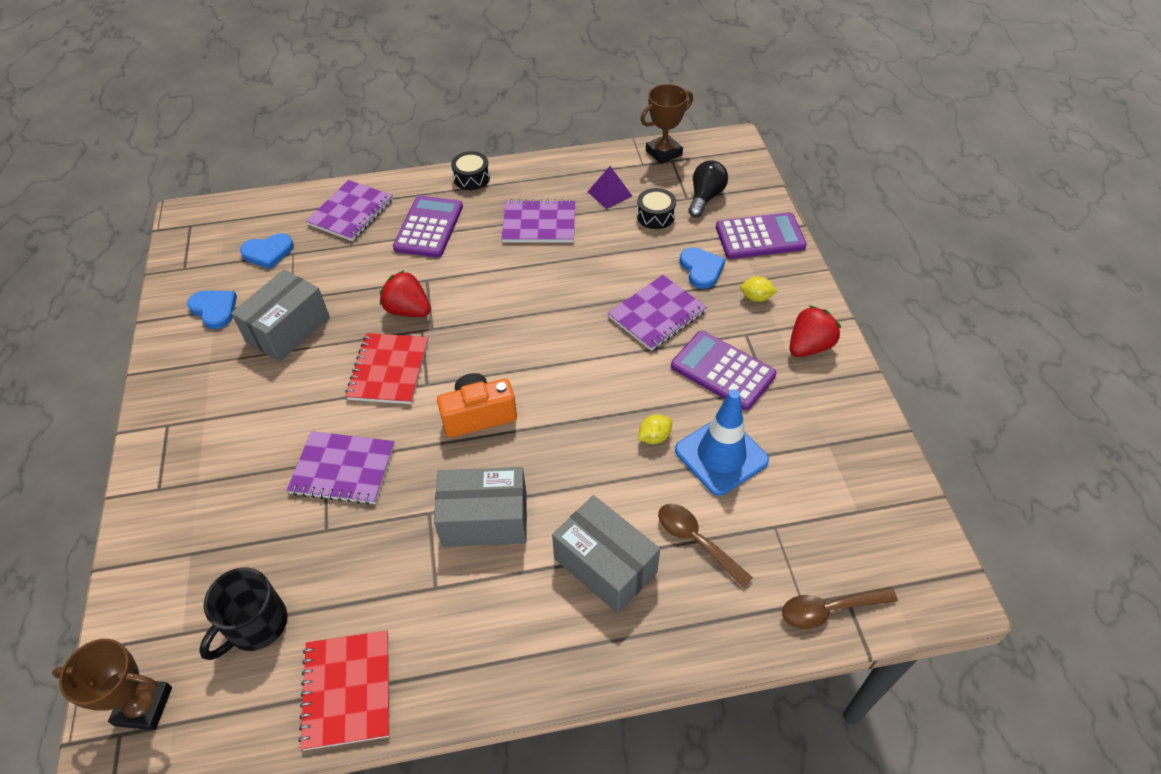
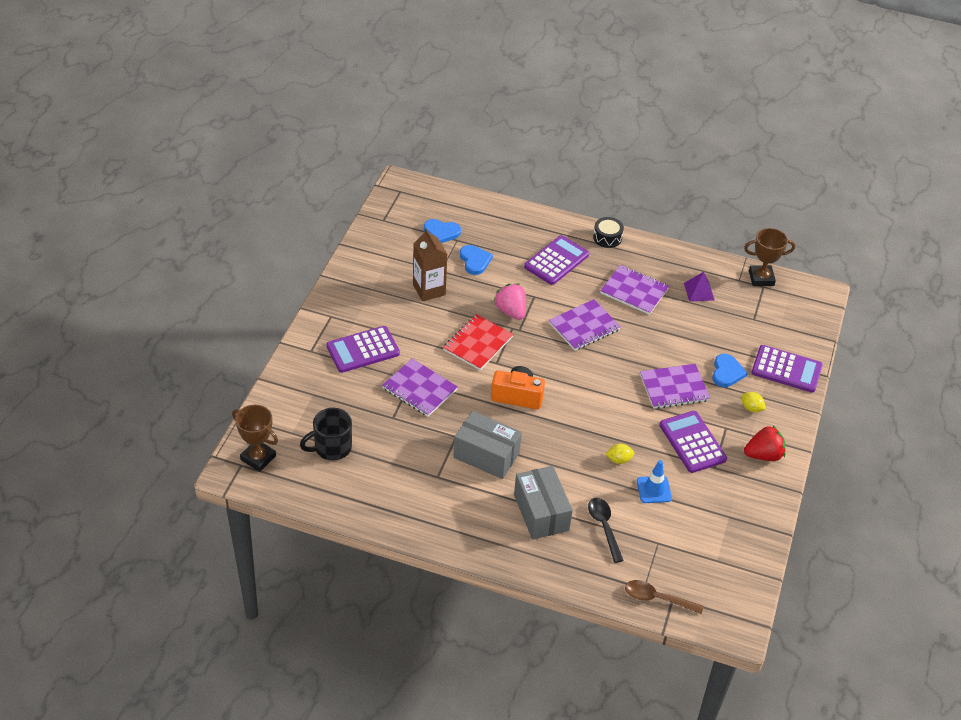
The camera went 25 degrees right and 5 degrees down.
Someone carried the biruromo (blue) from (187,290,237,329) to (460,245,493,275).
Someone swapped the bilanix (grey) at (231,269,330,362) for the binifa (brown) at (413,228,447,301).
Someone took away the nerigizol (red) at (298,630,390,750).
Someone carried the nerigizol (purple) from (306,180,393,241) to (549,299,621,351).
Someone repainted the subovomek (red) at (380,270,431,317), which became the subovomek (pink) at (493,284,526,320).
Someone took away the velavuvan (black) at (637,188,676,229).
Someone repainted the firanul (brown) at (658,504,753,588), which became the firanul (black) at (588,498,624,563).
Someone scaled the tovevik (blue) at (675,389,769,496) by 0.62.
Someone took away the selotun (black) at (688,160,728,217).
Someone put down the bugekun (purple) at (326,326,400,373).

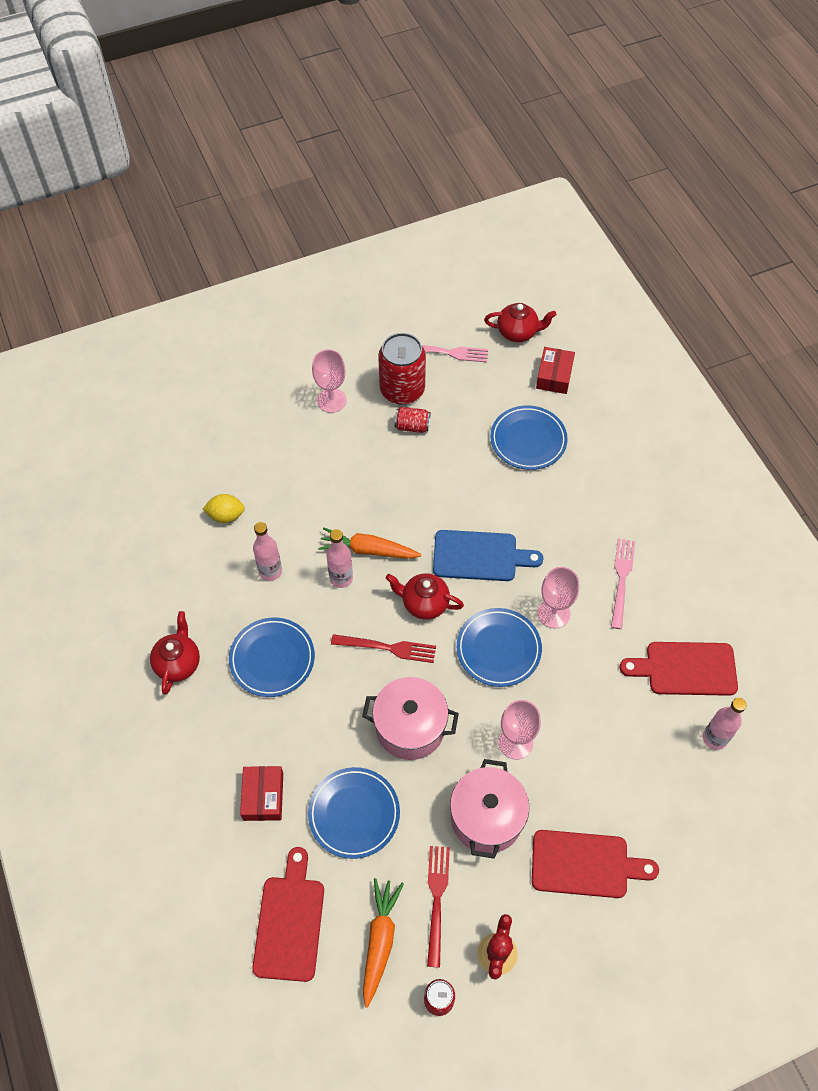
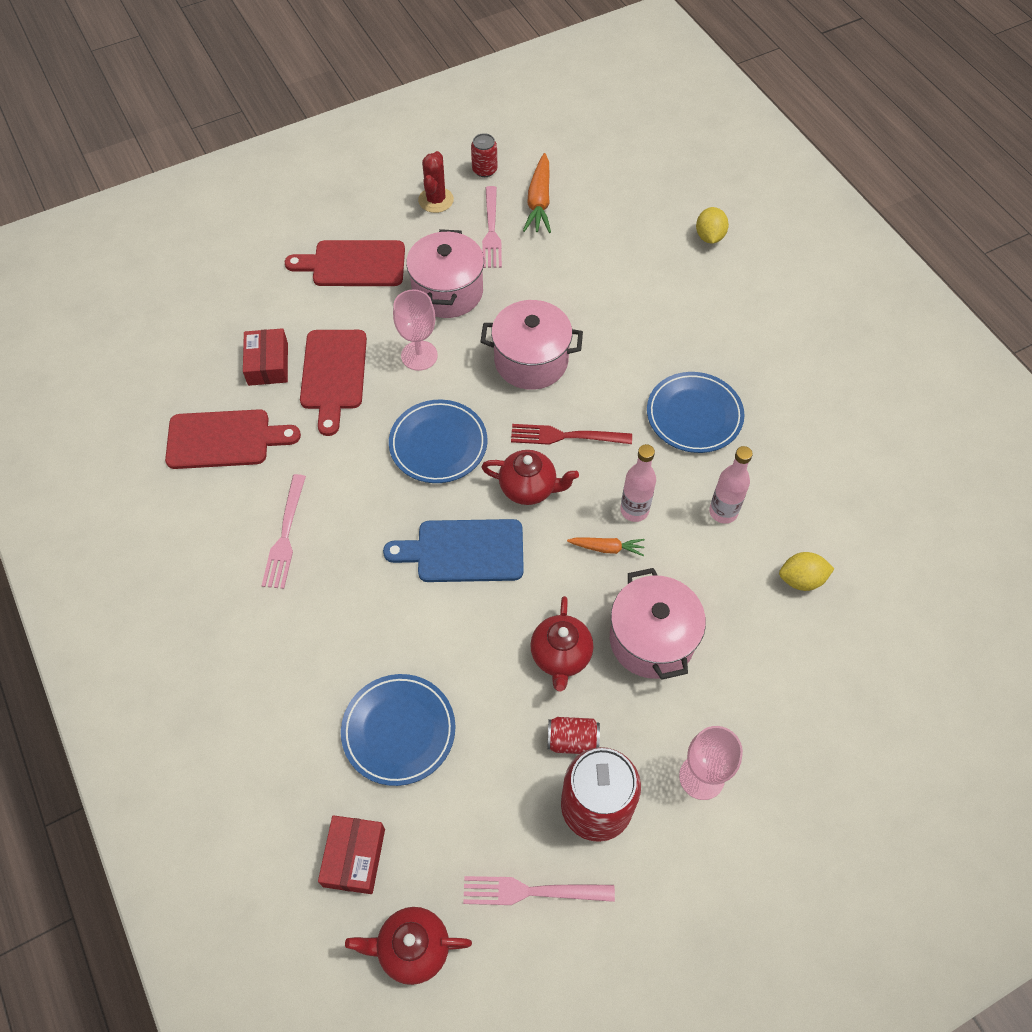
The camera went 175 degrees right and 0 degrees up.
Someone carried the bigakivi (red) from (150,611,200,695) to (530,596,593,691).
Someone carried the bilanix (red) from (240,766,283,821) to (243,328,288,386).
Someone carried the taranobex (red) from (252,847,324,982) to (300,330,367,436).
Someone took away the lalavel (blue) at (308,767,400,859).
Someone scaled the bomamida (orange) at (318,528,422,559) by 0.59.
Someone repainted the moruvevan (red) at (427,846,450,967), which became the moruvevan (pink) at (482,186,502,268).
Someone took away the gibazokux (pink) at (538,567,579,628).
Someone took away the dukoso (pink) at (703,698,747,750).
Someone put down the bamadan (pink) at (610,568,706,680).
Someone put down the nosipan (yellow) at (696,207,729,244).

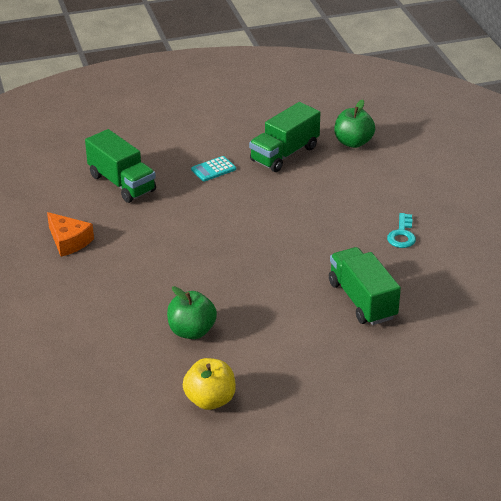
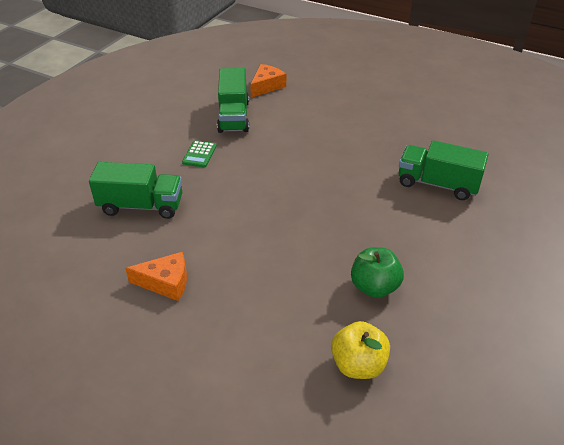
The camera went 45 degrees left and 5 degrees up.
Someone carried the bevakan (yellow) from (183,358,236,410) to (331,321,390,379).
Someone repainted the bugekun (turquoise) at (191,156,236,181), which became the bugekun (green) at (182,140,217,168).
Someone swapped the bevakan (green) at (334,100,375,148) for the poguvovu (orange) at (250,64,286,97).
Someone took away the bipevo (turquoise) at (387,213,416,248).

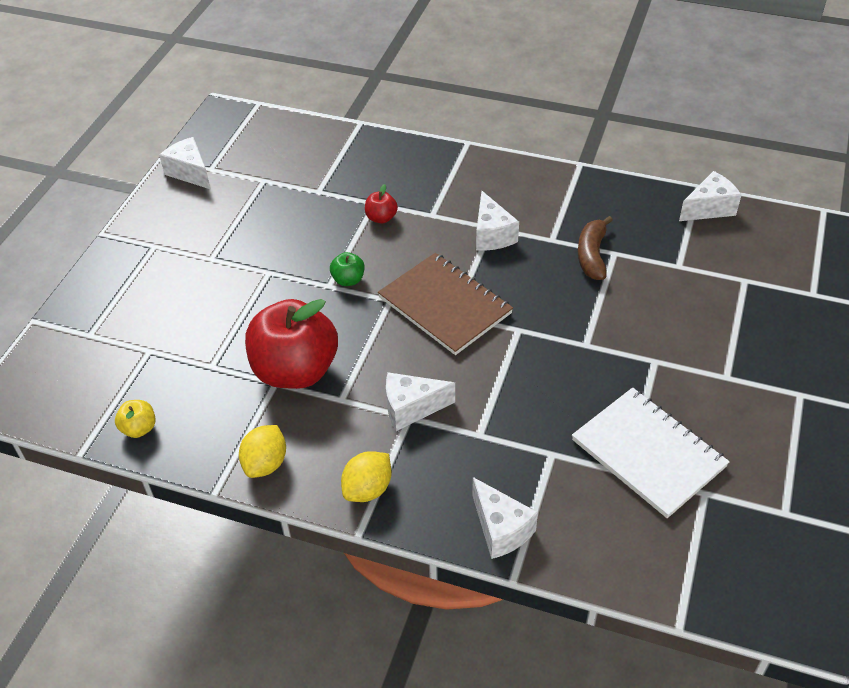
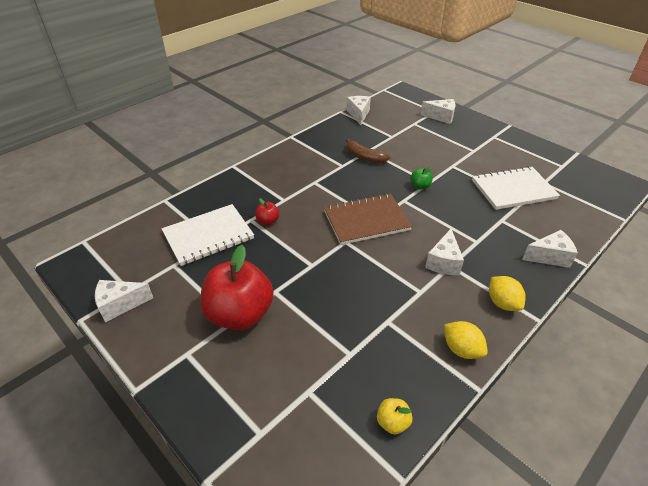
The camera went 65 degrees left and 5 degrees down.
Someone carried the bevakan (red) from (245,299,338,389) to (200,245,274,330).
Someone carried the bevakan (green) from (330,252,365,286) to (410,167,433,190).
Someone carried the poguvovu (white) from (476,191,519,251) to (421,99,455,124).
Someone put down the nerigizol (white) at (162,204,254,266).

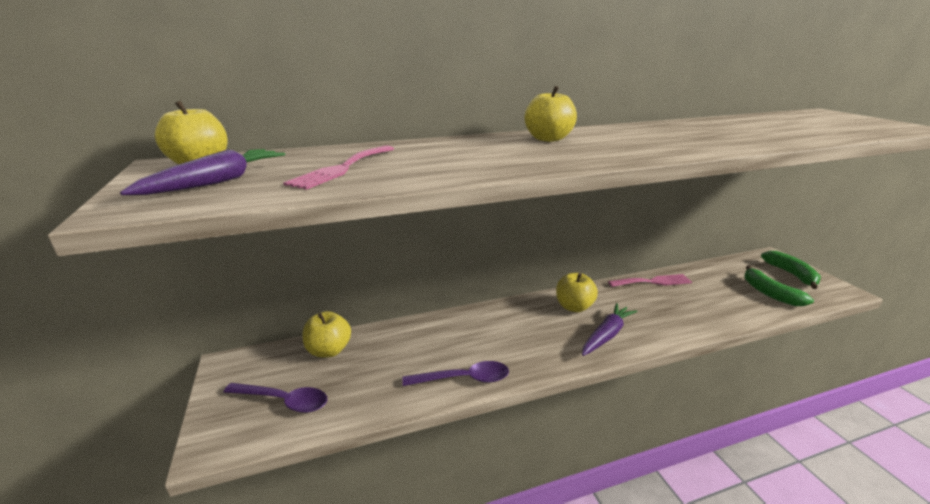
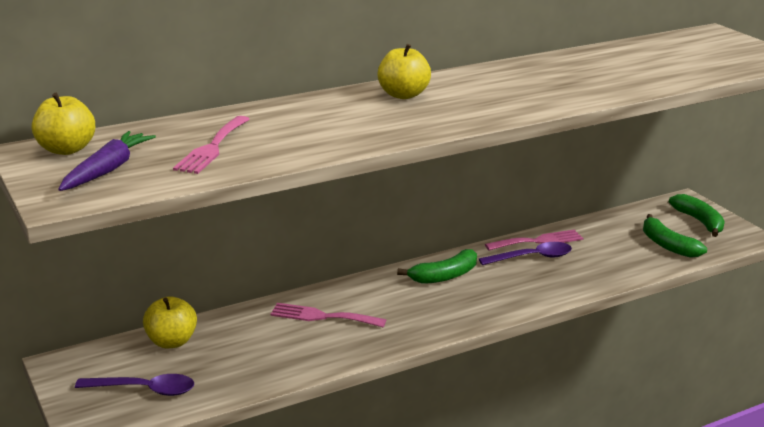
The camera went 10 degrees left and 0 degrees up.
Someone carried the firanul (purple) from (402,361,509,386) to (479,242,572,265).
Someone swapped the bevakan (yellow) at (556,273,598,312) for the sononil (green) at (397,249,477,284).
Someone took away the bomamida (purple) at (582,303,637,356).
Someone put down the moruvevan (pink) at (270,303,386,328).

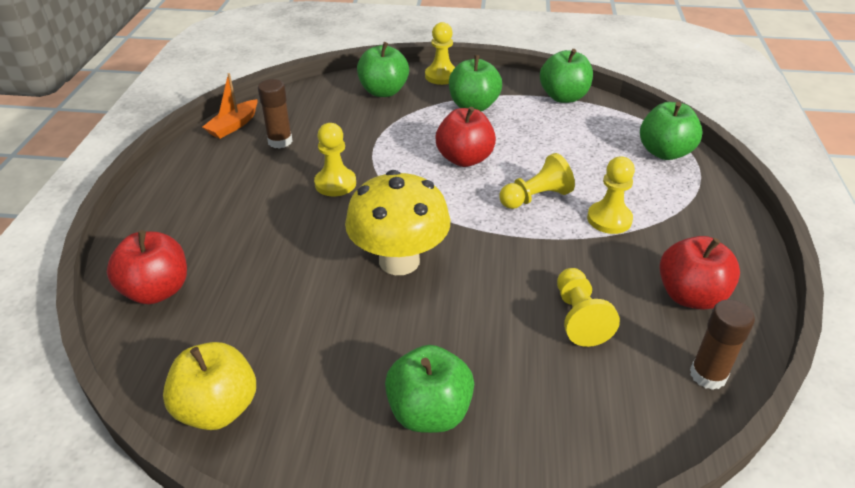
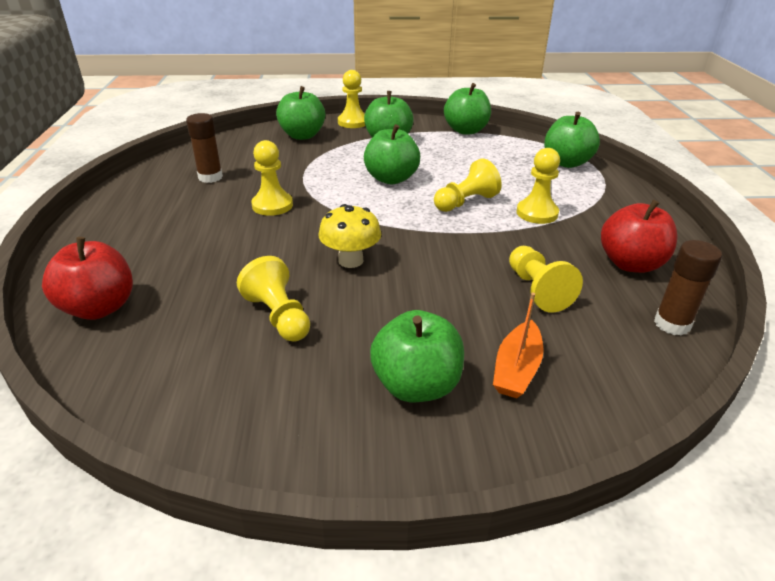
The camera went 10 degrees left and 5 degrees down.
Someone took away the bevakan (yellow) at (163,342,256,430).
Someone carried the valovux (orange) from (202,73,258,139) to (493,293,544,398).
Someone scaled the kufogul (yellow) at (345,170,451,275) by 0.61.
Someone repainted the bevakan (red) at (436,107,496,167), which became the bevakan (green) at (364,124,420,184).
Someone put down the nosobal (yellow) at (237,256,310,342).

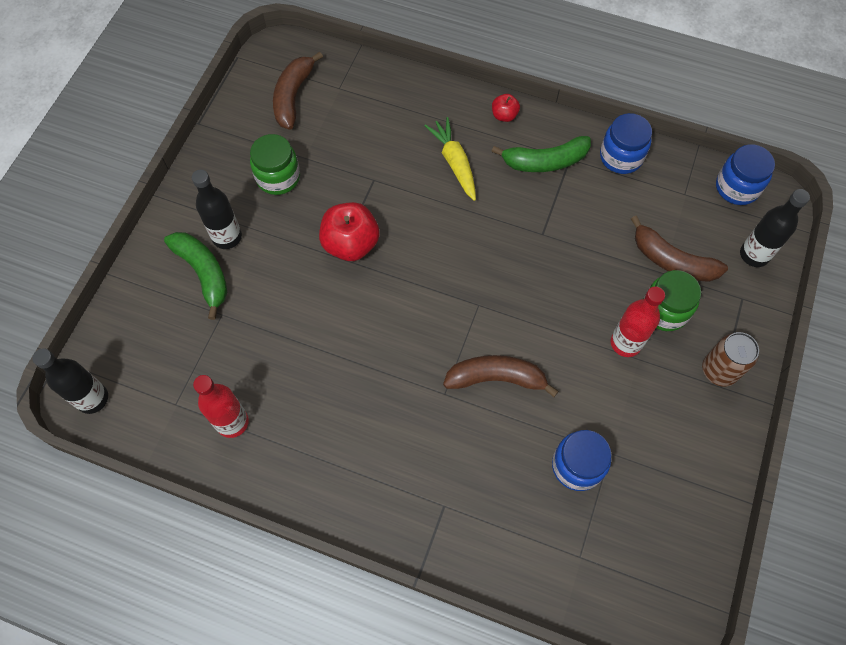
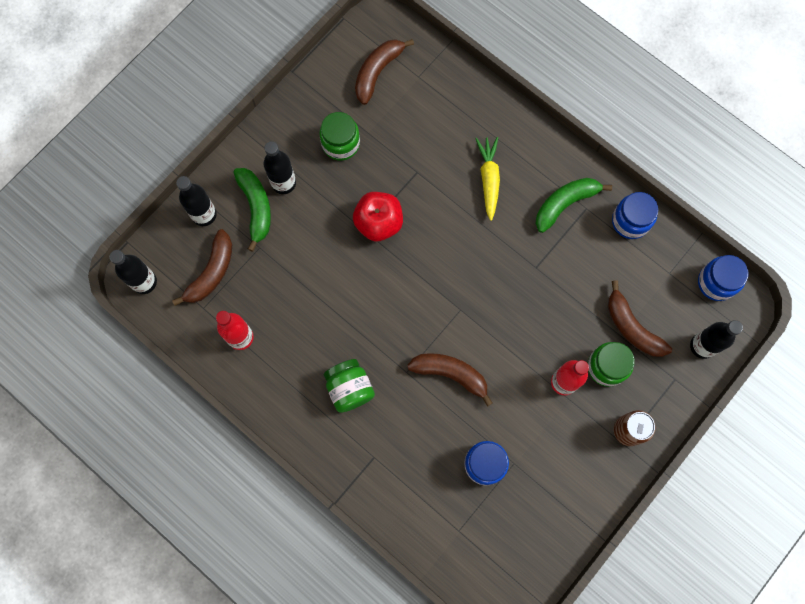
The camera went 20 degrees right and 10 degrees up.
Someone rotated the sononil (green) at (491,136,591,172) by 135 degrees clockwise.
Someone took away the bevakan (red) at (492,94,520,122).
Someone put down the sononil (brown) at (172,229,232,306).
Someone put down the dukoso (black) at (176,176,217,226).
Someone put down the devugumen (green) at (324,359,375,413).

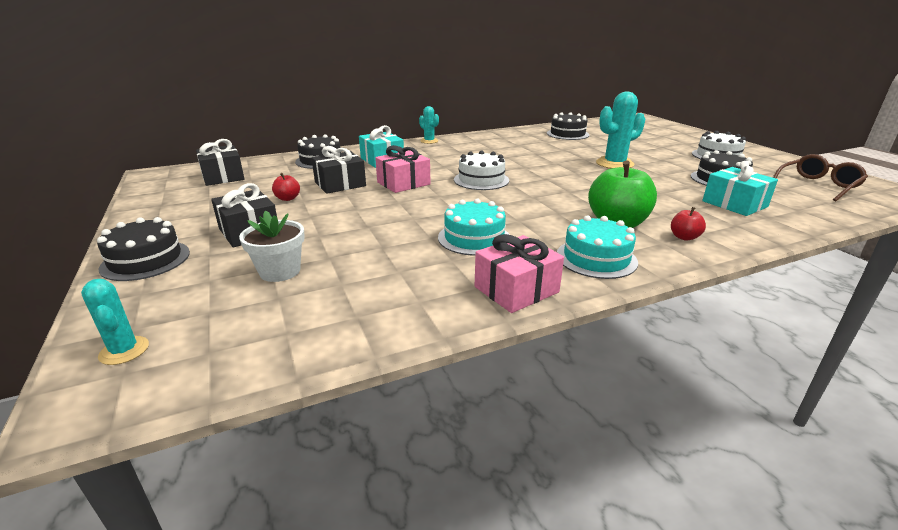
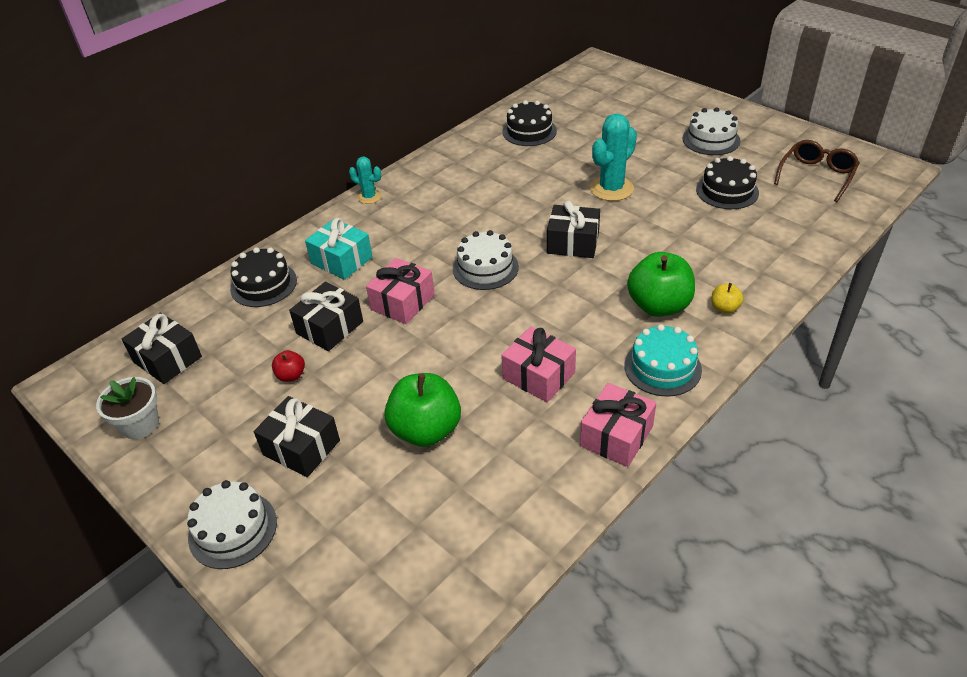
The camera went 20 degrees left and 15 degrees up.
Someone took away the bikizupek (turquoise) at (81,279,149,365).
Someone repainted the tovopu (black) at (97,217,190,281), which became the tovopu (white) at (187,480,277,569).
Someone carried the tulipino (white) from (239,211,305,282) to (96,377,159,439).
Someone swapped the tovopu (turquoise) at (438,199,509,256) for the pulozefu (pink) at (501,326,576,402).
Someone repainted the bevakan (red) at (671,207,706,241), which became the bevakan (yellow) at (712,283,744,314).
Someone took away the pulozefu (turquoise) at (702,161,778,216).
Someone put down the bevakan (green) at (384,373,461,447).
Someone put down the pulozefu (black) at (547,201,600,258).

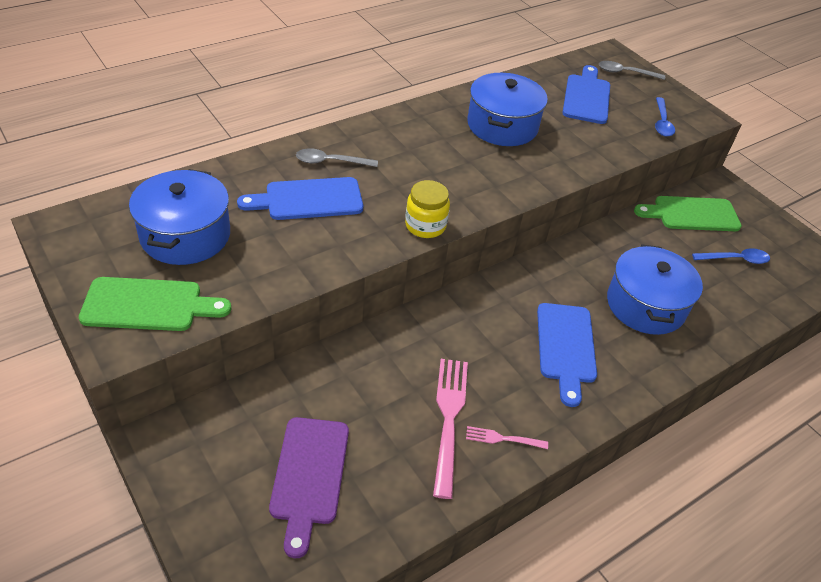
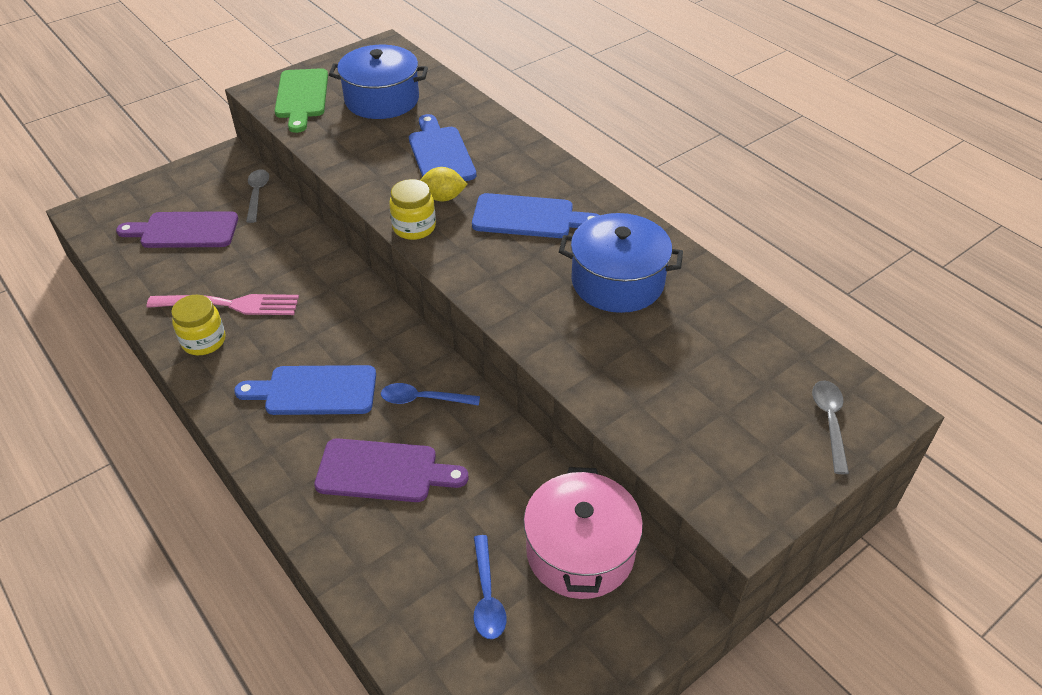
The camera went 90 degrees right and 0 degrees up.
Someone carried the firanul (grey) from (296,148,378,167) to (246,169,269,223).
Someone swapped the moruvevan (pink) at (466,426,548,449) for the devugumen (yellow) at (171,295,226,355).
Someone carried the taranobex (blue) from (563,65,610,124) to (472,193,599,238).
Someone swapped the bamadan (blue) at (607,244,703,335) for the taranobex (purple) at (314,438,469,502).
Someone swapped the taranobex (green) at (634,196,742,231) for the bamadan (pink) at (524,467,643,599).
Someone carried the firanul (blue) from (655,97,675,137) to (381,383,480,406).
Someone put down the nosipan (yellow) at (420,167,468,202).

